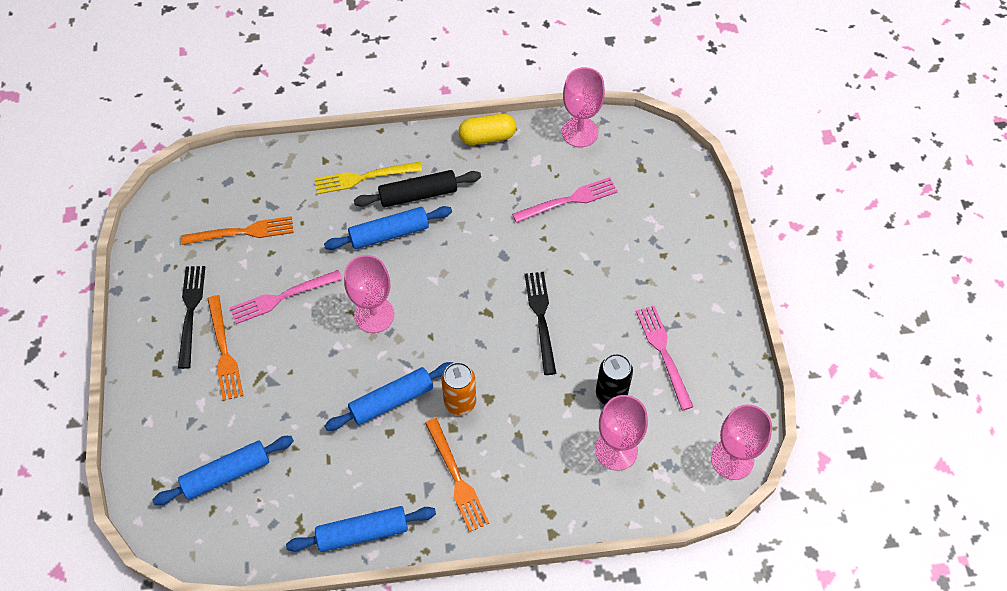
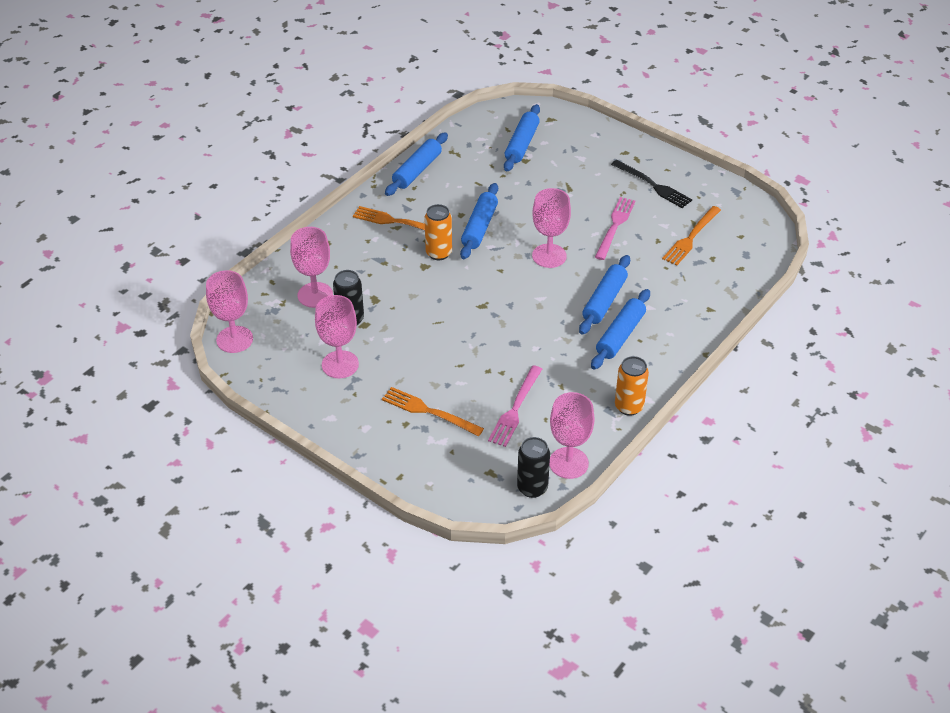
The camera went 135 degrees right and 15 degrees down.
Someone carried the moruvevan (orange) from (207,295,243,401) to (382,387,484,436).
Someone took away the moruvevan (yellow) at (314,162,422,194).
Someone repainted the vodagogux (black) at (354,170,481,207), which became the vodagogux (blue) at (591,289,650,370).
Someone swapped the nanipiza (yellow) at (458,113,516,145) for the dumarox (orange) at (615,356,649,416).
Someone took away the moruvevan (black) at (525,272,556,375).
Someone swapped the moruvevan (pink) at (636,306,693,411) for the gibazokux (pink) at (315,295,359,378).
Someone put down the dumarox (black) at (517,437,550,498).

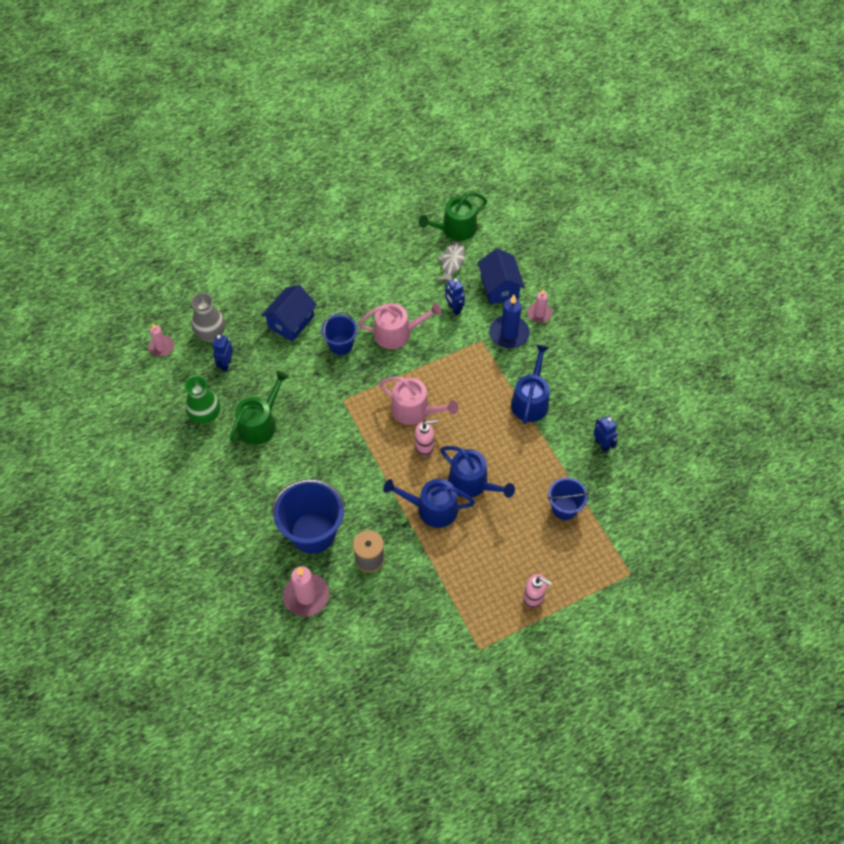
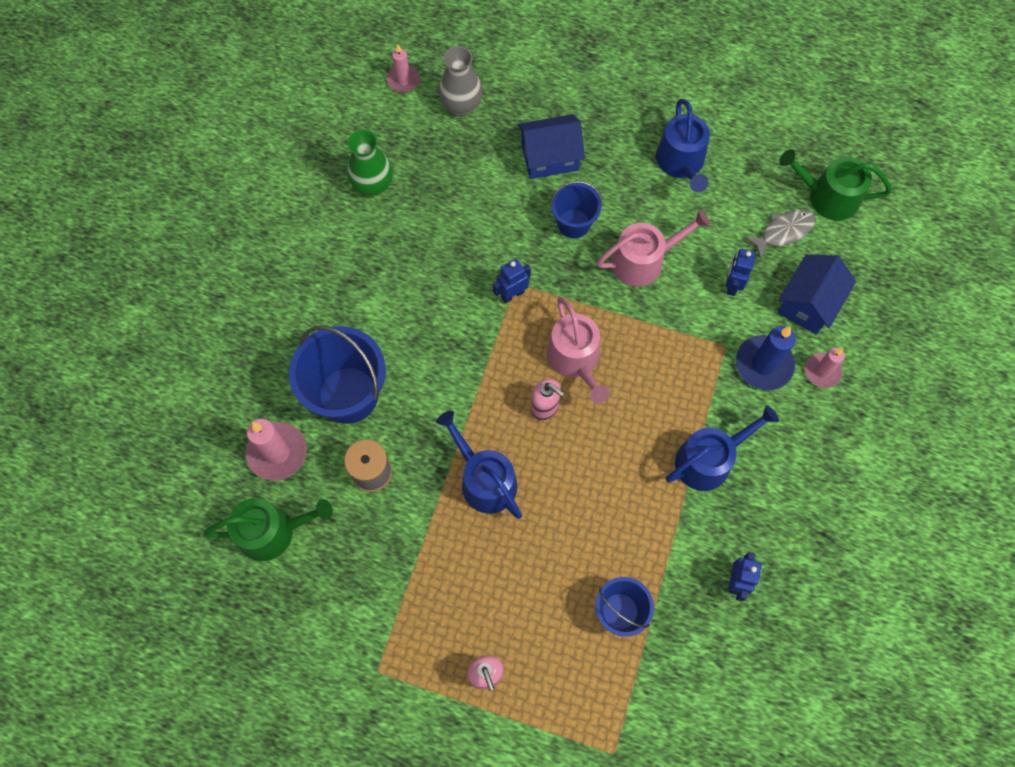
The camera went 45 degrees right and 10 degrees up.
Someone carried the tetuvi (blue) from (213,335,233,371) to (493,259,531,303).
Someone carried the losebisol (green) from (230,371,289,445) to (203,498,333,561).
Someone rotated the losebisol (pink) at (358,303,442,349) by 60 degrees counterclockwise.
Someone carried the losebisol (blue) from (440,446,515,498) to (656,99,710,192).

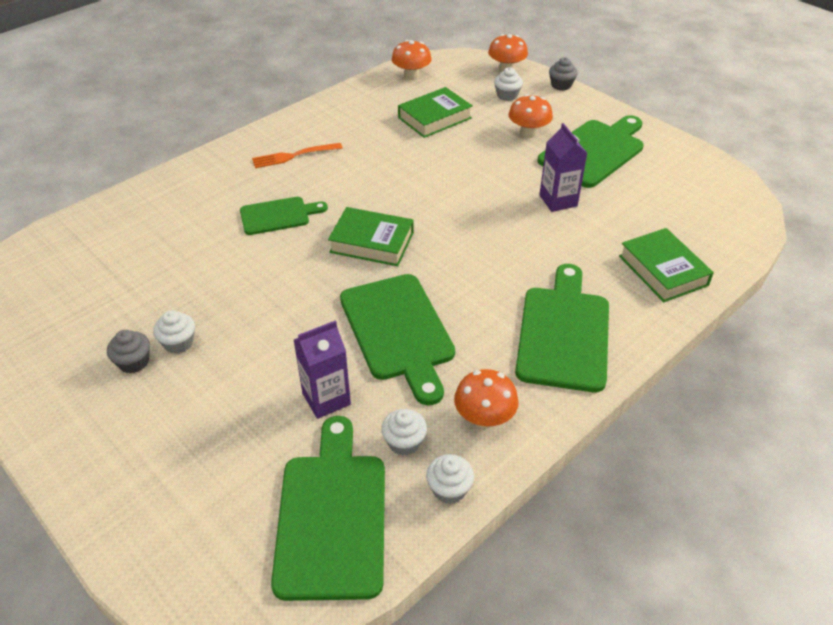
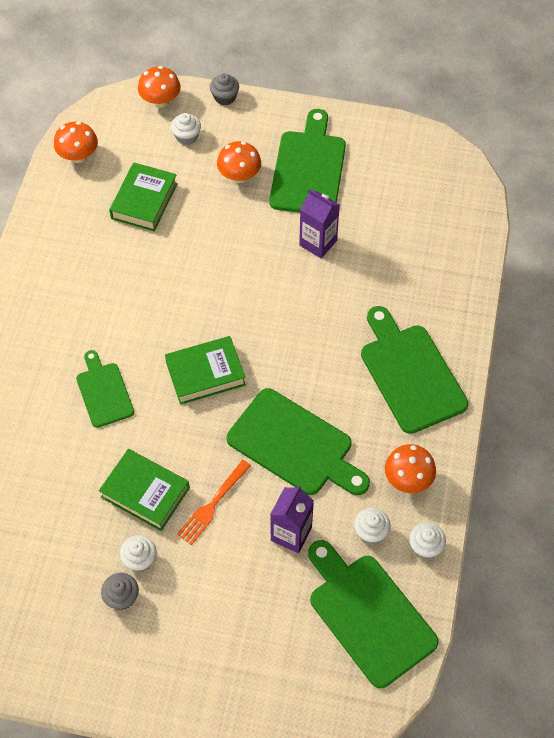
The camera went 35 degrees left and 15 degrees up.
Someone rotated the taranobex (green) at (240,197,328,235) by 60 degrees counterclockwise.
Someone carried the moruvevan (orange) from (252,143,343,168) to (177,460,251,545).
Someone carried the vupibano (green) from (619,228,714,302) to (99,449,190,531).

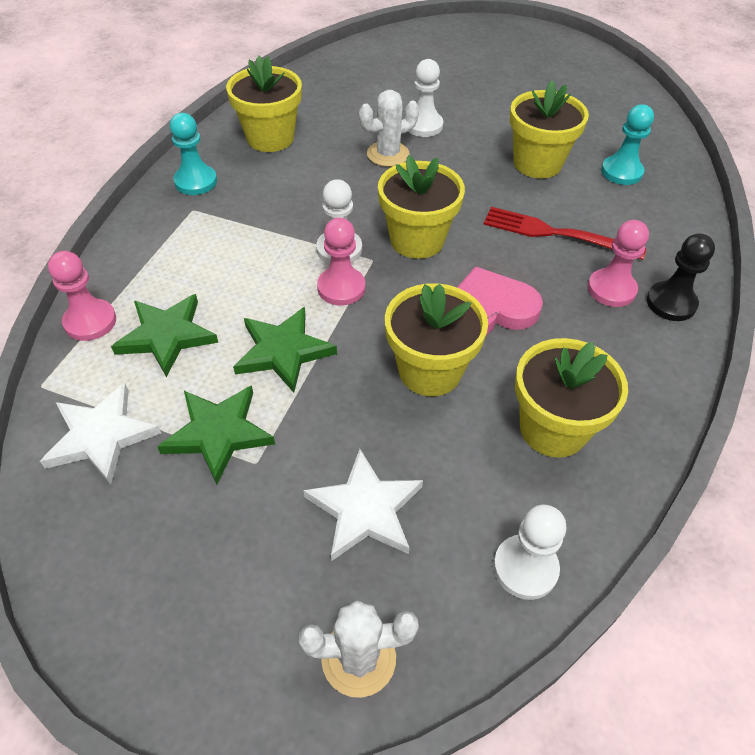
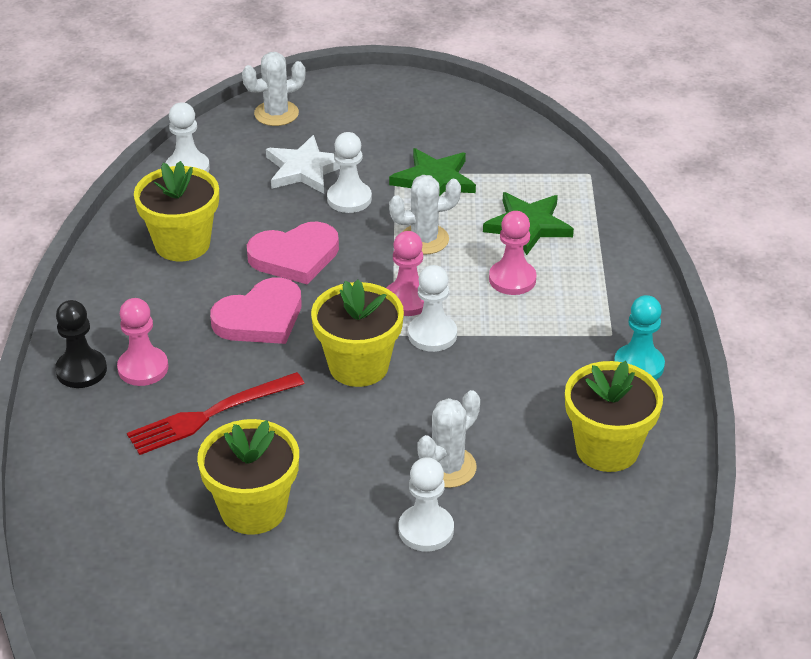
The camera went 160 degrees right and 10 degrees down.
Someone took away the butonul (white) at (40,383,161,484).
Someone carried the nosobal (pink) from (48,251,116,341) to (489,211,536,295).
Someone swapped the butonul (green) at (233,307,337,393) for the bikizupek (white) at (389,175,461,255).
Someone swapped the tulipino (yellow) at (385,283,488,396) for the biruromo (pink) at (247,222,339,284).
Someone rotated the moruvevan (red) at (483,207,646,260) by 150 degrees clockwise.
Someone took away the nosobal (turquoise) at (601,104,654,185).
Someone put down the nosobal (white) at (327,132,372,213).

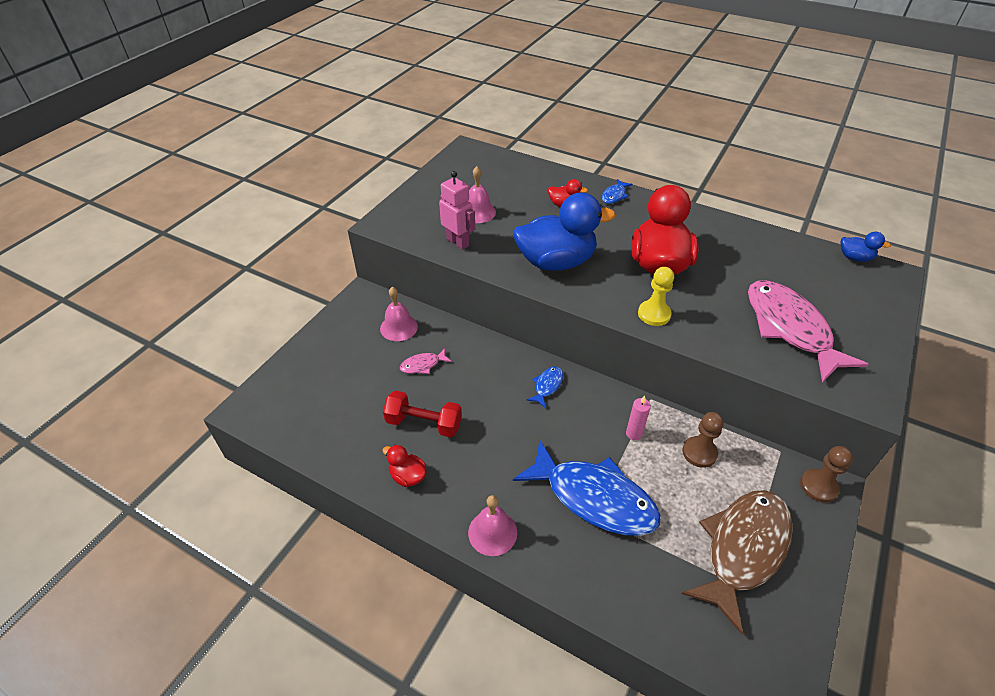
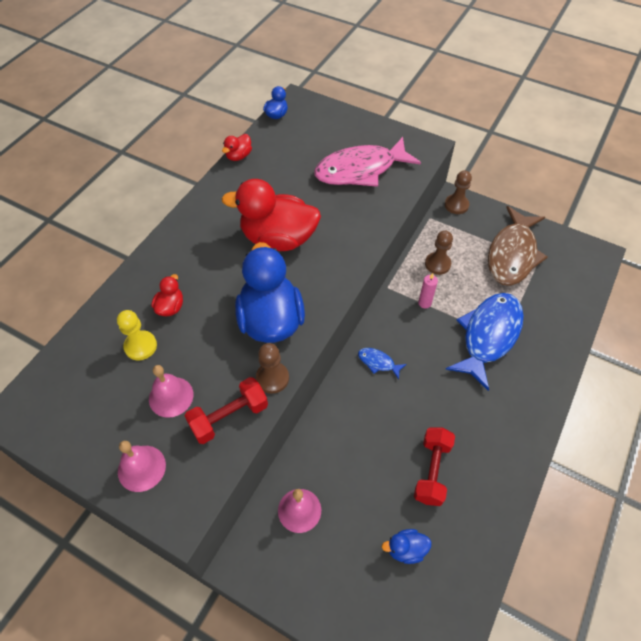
The camera went 90 degrees left and 10 degrees up.
Someone carried the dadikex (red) from (383,445,427,487) to (222,134,252,161).
Someone took away the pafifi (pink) at (400,348,452,374).
Someone swapped the tetuvi (pink) at (439,171,475,250) for the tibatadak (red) at (185,377,268,444).
Someone carried the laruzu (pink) from (468,495,517,556) to (118,441,166,492).
Someone took away the pafifi (blue) at (602,179,632,204).
Someone carried the nosobal (yellow) from (638,267,674,326) to (117,310,157,360).
Someone rotated the pafifi (brown) at (681,490,793,634) by 105 degrees counterclockwise.
Someone put down the nosobal (brown) at (256,343,289,394).
Someone put down the dadikex (blue) at (382,529,432,564).

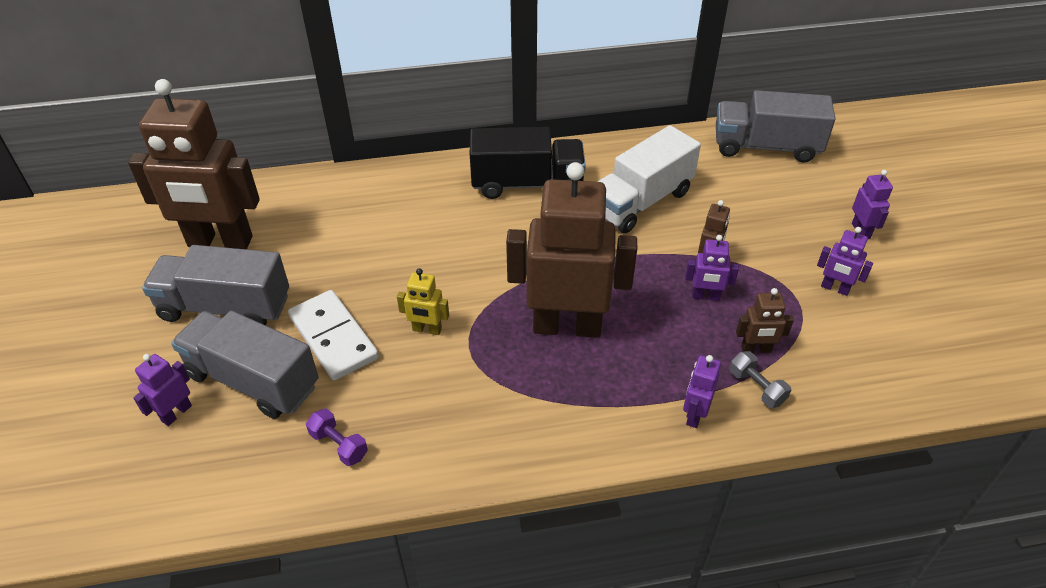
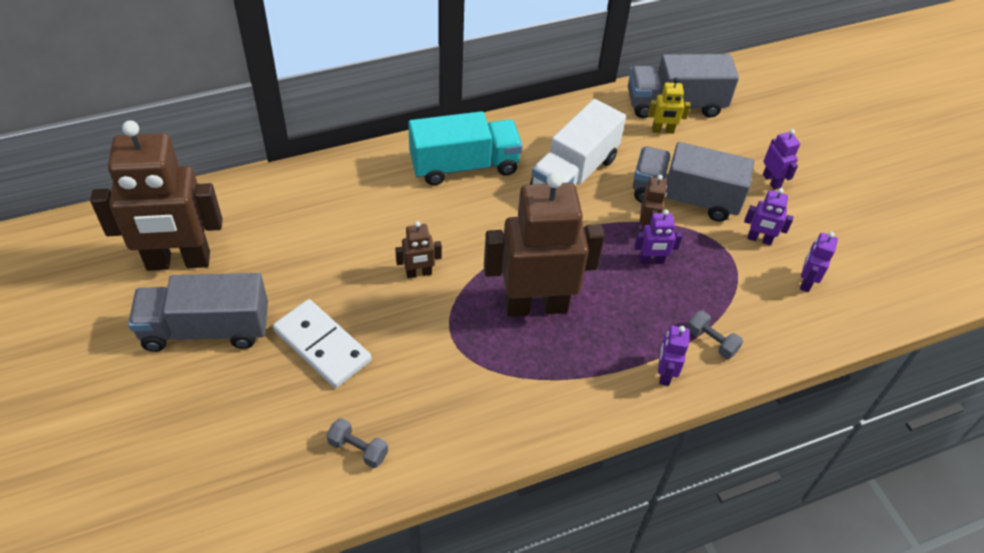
The camera went 15 degrees left and 5 degrees up.
Someone carried the tetuvi (purple) from (133,354,192,426) to (800,232,838,292).
Someone carried the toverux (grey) from (171,311,319,419) to (633,142,754,222).
Someone repainted the tibatadak (purple) at (306,409,368,466), which became the tibatadak (grey) at (327,418,388,468).
Someone carried the tetuvi (yellow) from (397,268,449,335) to (648,78,691,134).
Someone repainted the toverux (black) at (470,127,586,199), which became the toverux (turquoise) at (408,111,523,185).
Someone carried the tetuvi (brown) from (736,288,794,353) to (395,221,442,278).

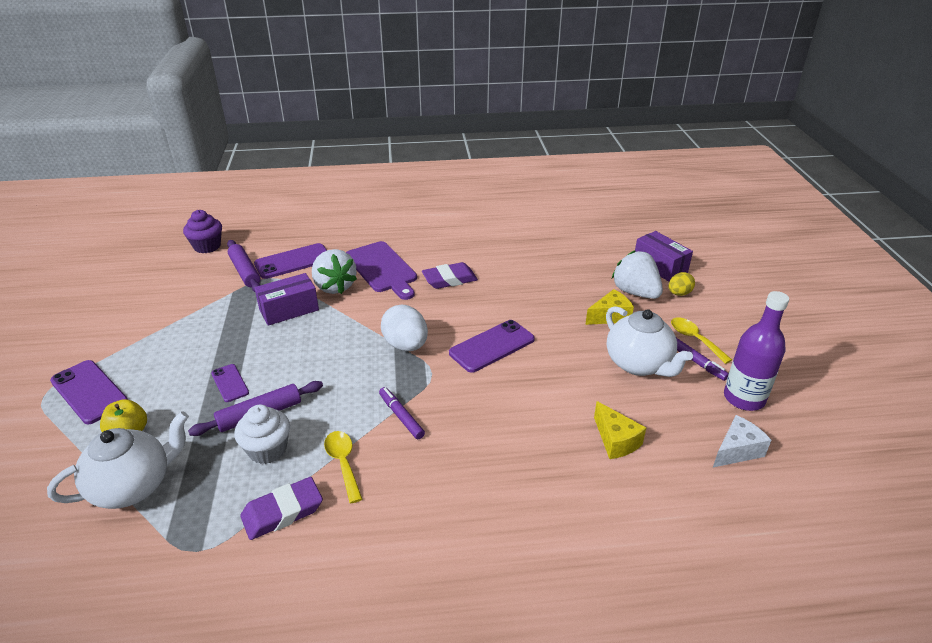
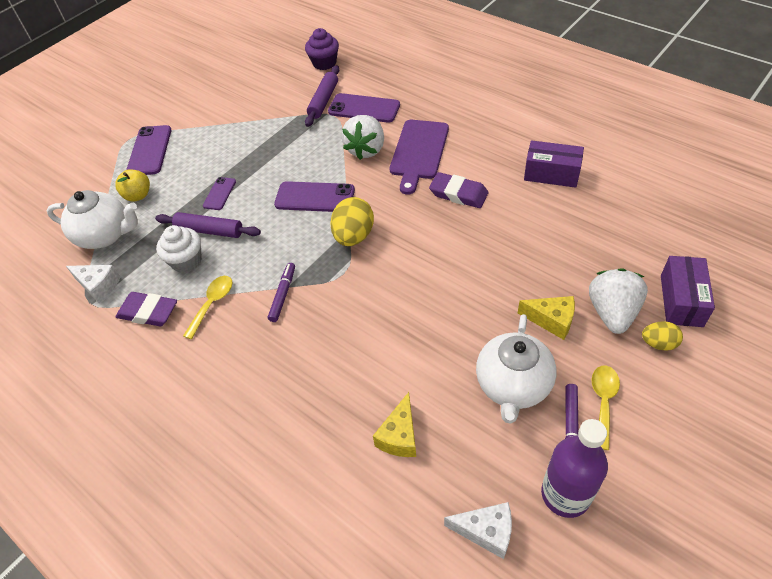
The camera went 50 degrees right and 15 degrees up.
Someone carried the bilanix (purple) from (254,273,319,326) to (524,140,584,188).
Someone repainted the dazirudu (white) at (381,305,428,351), which became the dazirudu (yellow) at (330,197,374,246).
Someone carried the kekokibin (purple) from (449,320,535,373) to (274,181,355,212).
Someone put down the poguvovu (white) at (66,265,121,303).

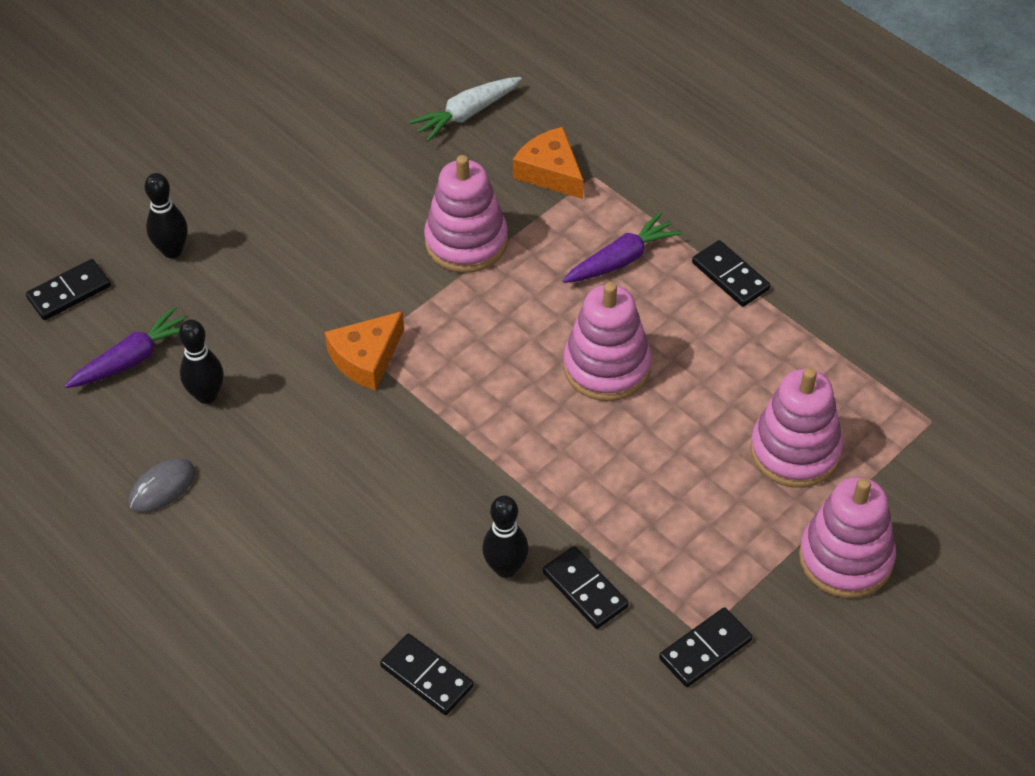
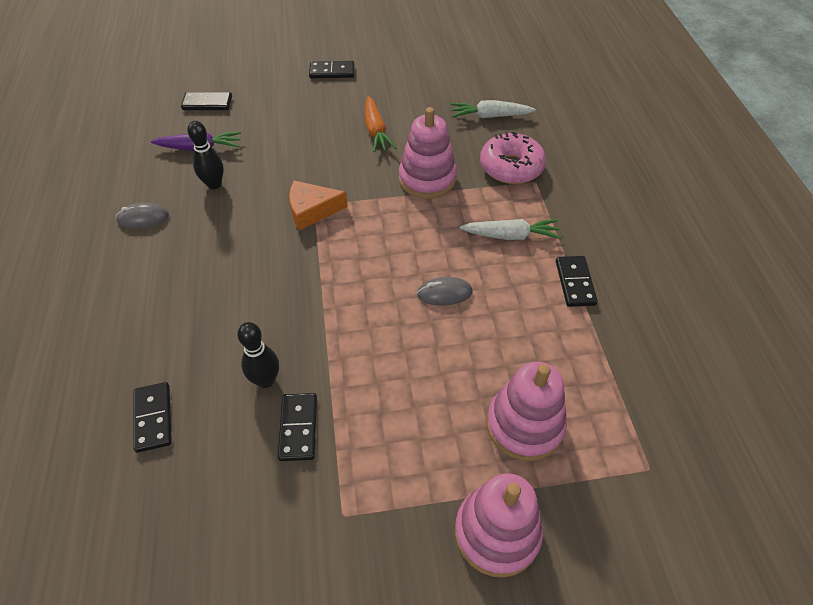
The camera went 35 degrees right and 0 degrees up.
Someone took away the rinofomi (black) at (145,173,188,258).
Someone swapped the poguvovu (orange) at (513,127,583,199) for the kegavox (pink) at (480,132,546,184).
Someone repainted the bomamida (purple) at (563,212,682,283), which became the bomamida (white) at (460,219,561,240).
Someone swapped the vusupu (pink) at (563,282,652,401) for the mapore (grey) at (417,277,473,306).
Someone carried the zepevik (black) from (659,607,752,687) to (309,61,354,78).
Someone put down the bomamida (orange) at (365,96,396,152).

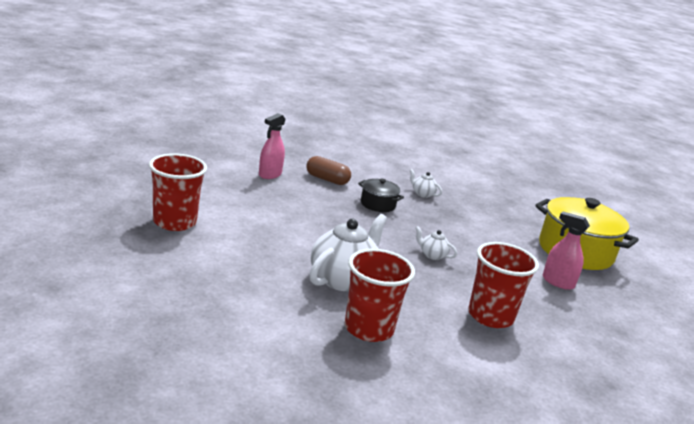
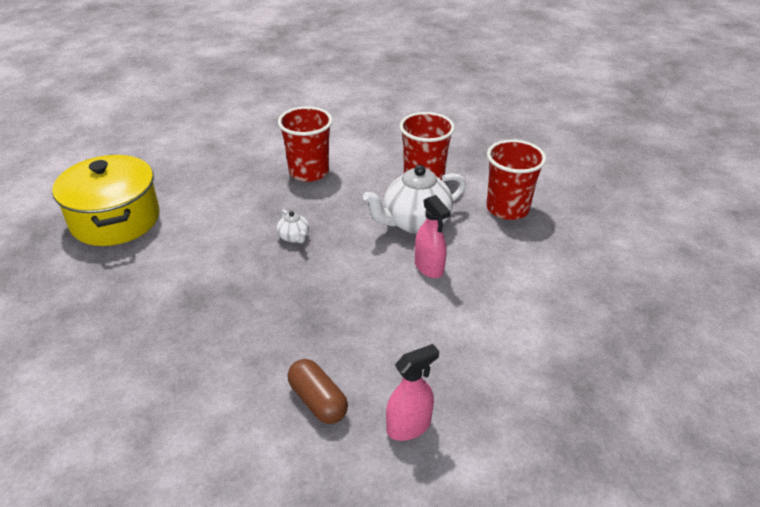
The camera went 150 degrees left and 15 degrees up.
Someone carried the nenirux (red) from (149,153,207,231) to (486,140,546,220).
Someone took away the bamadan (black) at (358,179,404,212).
Someone took away the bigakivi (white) at (410,169,442,198).
Someone carried the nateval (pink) from (543,212,590,290) to (415,195,451,278).

